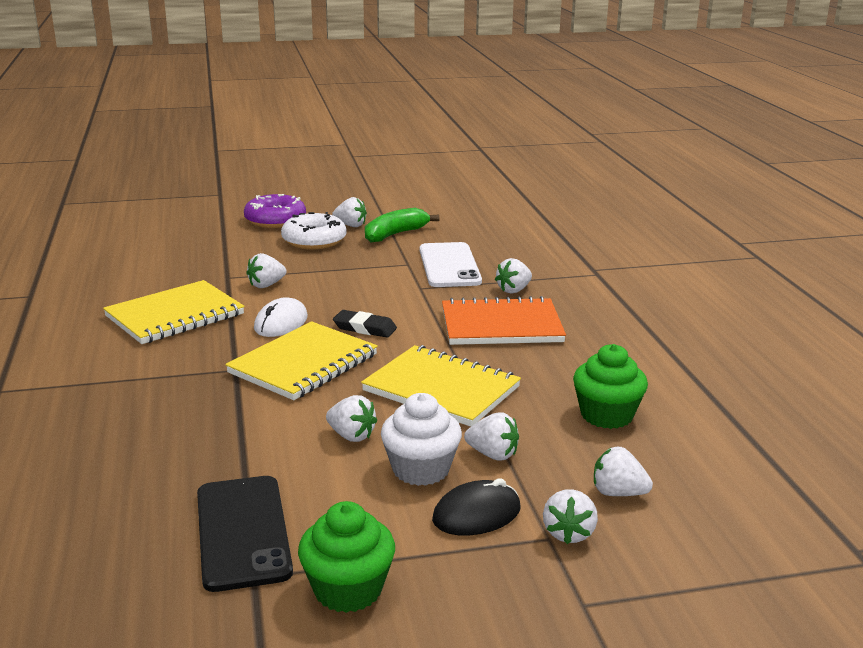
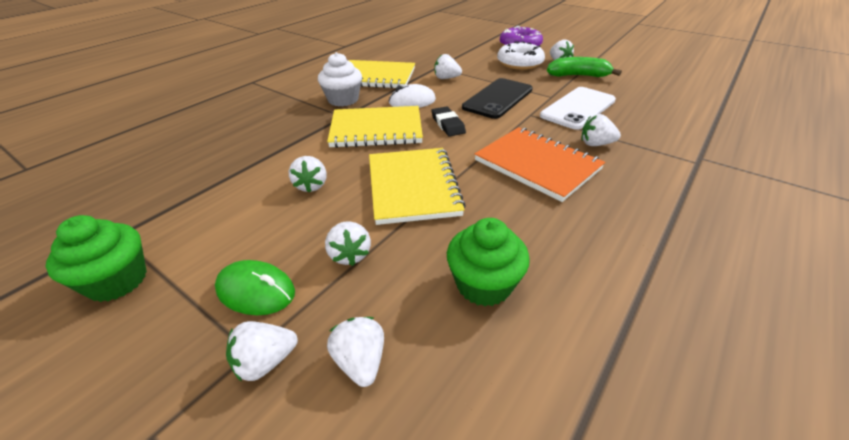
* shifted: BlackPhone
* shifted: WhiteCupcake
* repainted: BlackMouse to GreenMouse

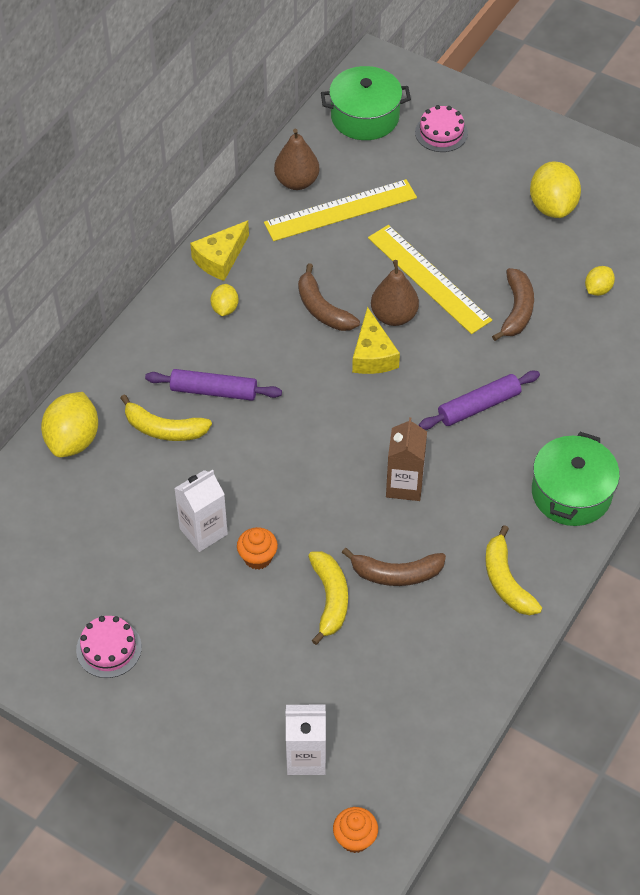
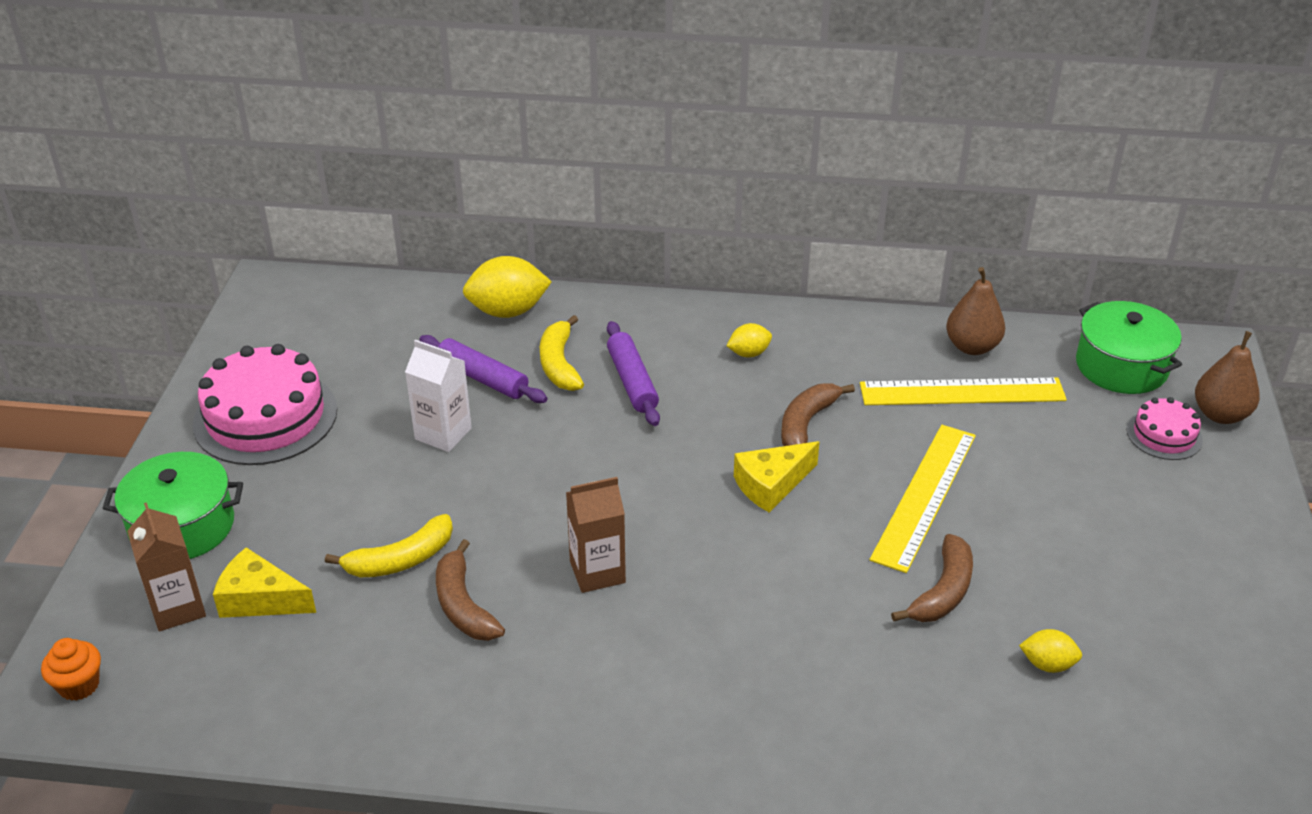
* gone: OrangeCupcake (no. 1 from left)
* gone: YellowBanana (no. 3 from left)
* gone: YellowLemon (no. 3 from left)
* shifted: YellowCheese (no. 1 from left)
* shifted: BrownPear (no. 2 from left)
* shifted: PurpleRollingPin (no. 2 from left in the first image) to PurpleRollingPin (no. 1 from left)
* shifted: GreenPot (no. 2 from left in the first image) to GreenPot (no. 1 from left)
* repainted: WhiteCarton (no. 2 from left) to BrownCarton (no. 1 from left)
* rotated: YellowRuler (no. 1 from left in the first image) 45 degrees counterclockwise
* rotated: BrownBanana (no. 3 from left) 45 degrees counterclockwise
* scaled: PinkCake (no. 1 from left) x1.95

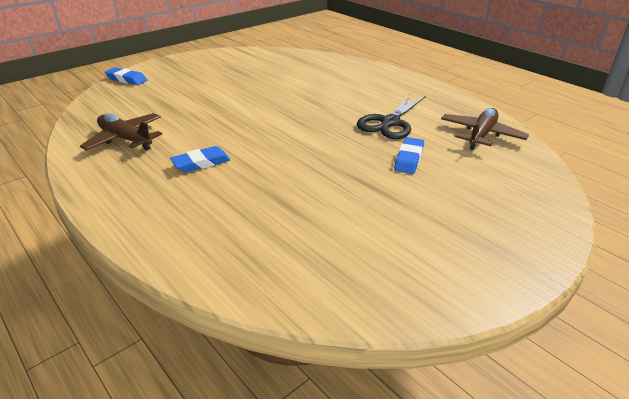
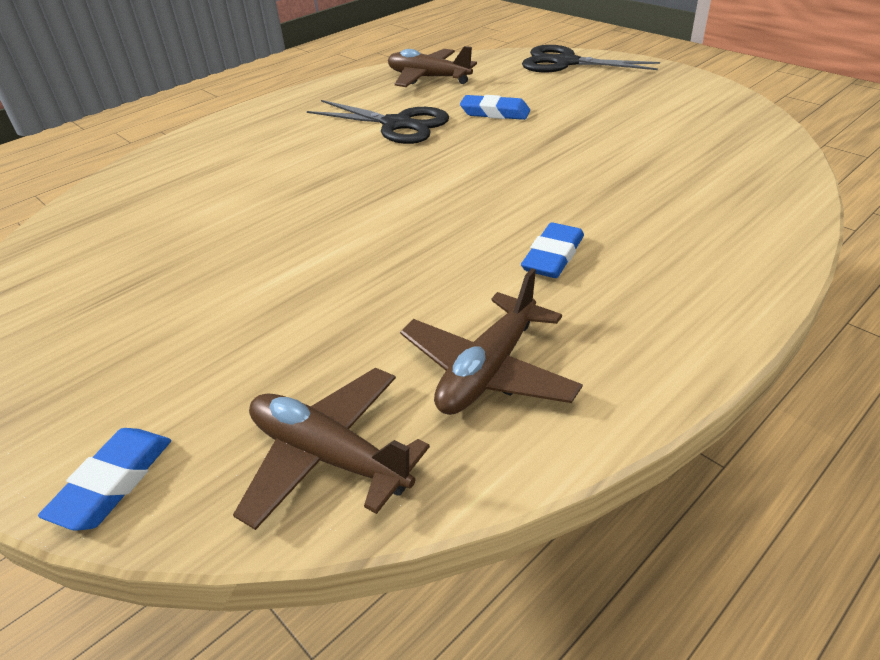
* new: BrownPlane (no. 1 from left)
* new: BlackScissors (no. 2 from left)
* rotated: BlueEraser (no. 2 from left in the first image) 60 degrees clockwise

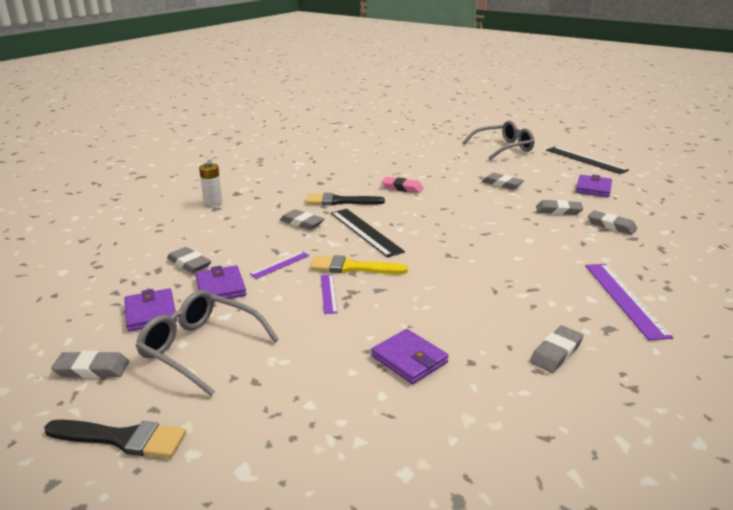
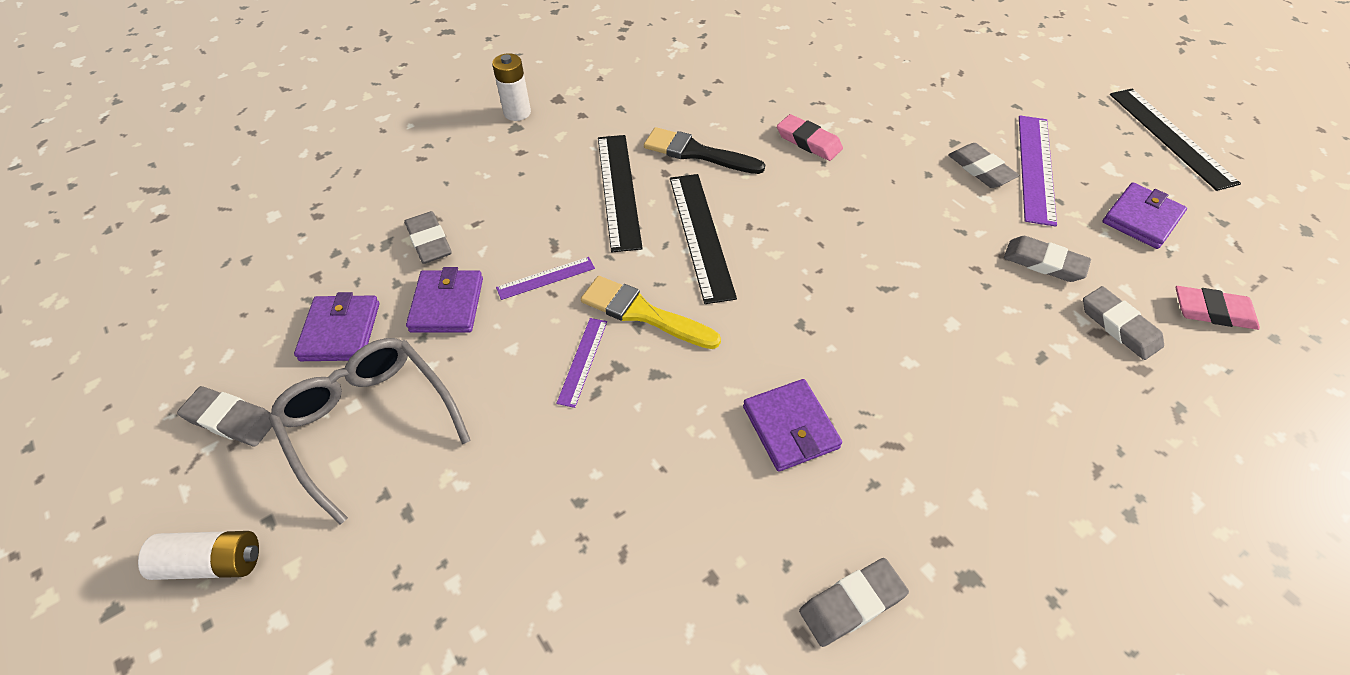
* gone: GreyGlasses (no. 2 from left)
* new: PinkEraser (no. 2 from left)
* shifted: PurpleWallet (no. 3 from left)
* shifted: PurpleRuler (no. 3 from left)
* swapped: BlackBrush (no. 1 from left) to WhiteBattery (no. 1 from left)
* swapped: GreyEraser (no. 3 from left) to BlackRuler (no. 1 from left)

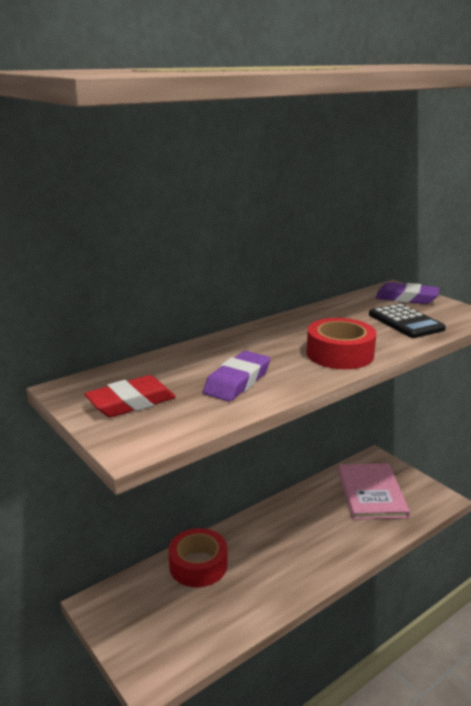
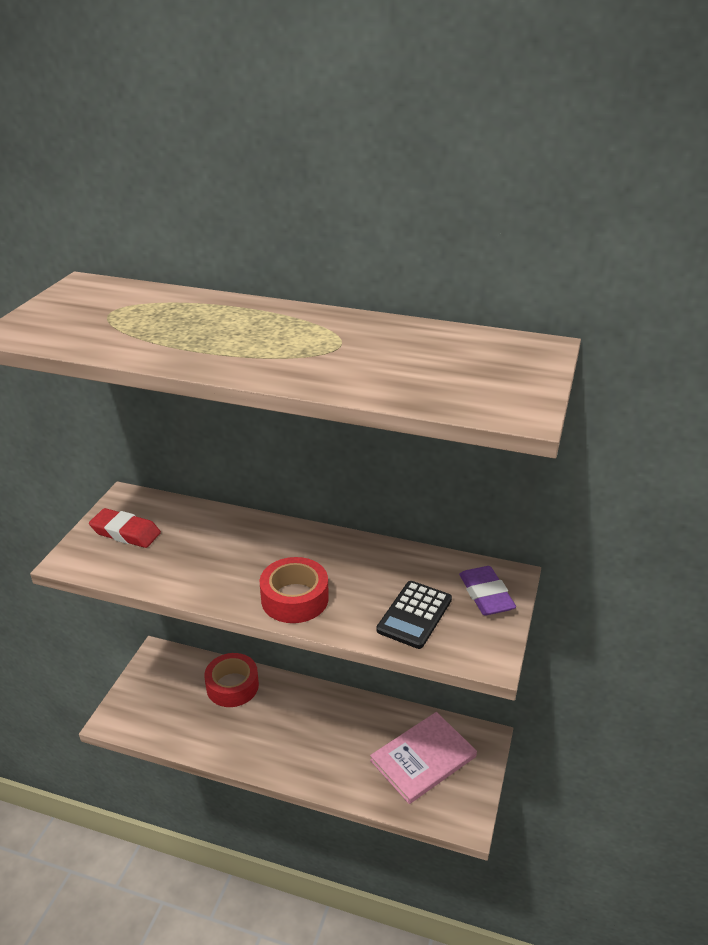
* gone: PurpleEraser (no. 1 from left)

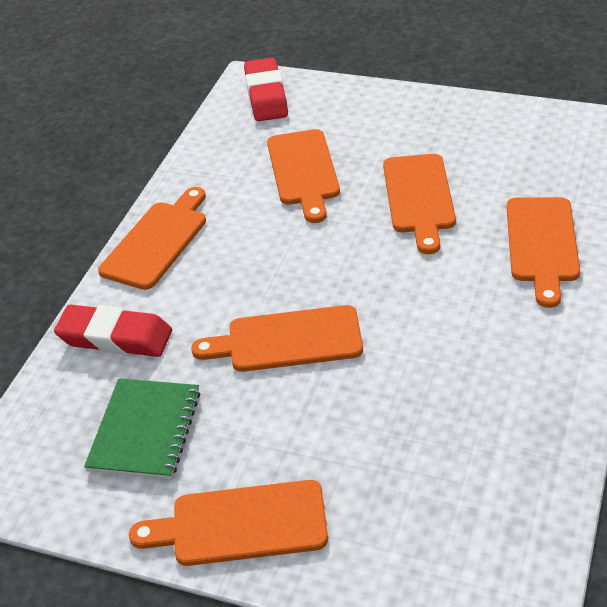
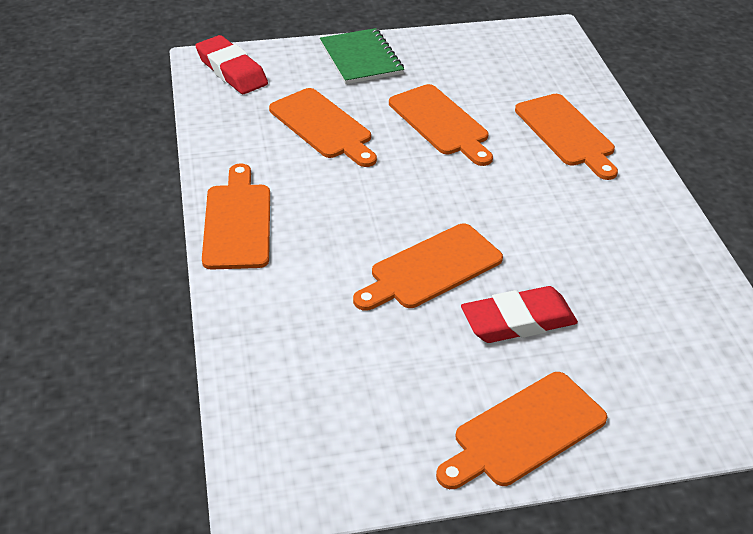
* shifted: RedEraser (no. 1 from left in the first image) to RedEraser (no. 2 from left)
* shifted: GreenNotebook

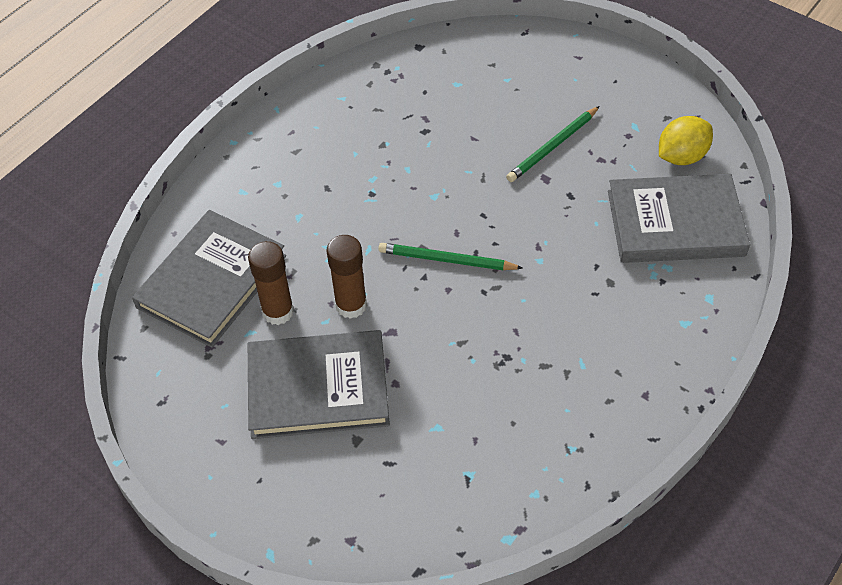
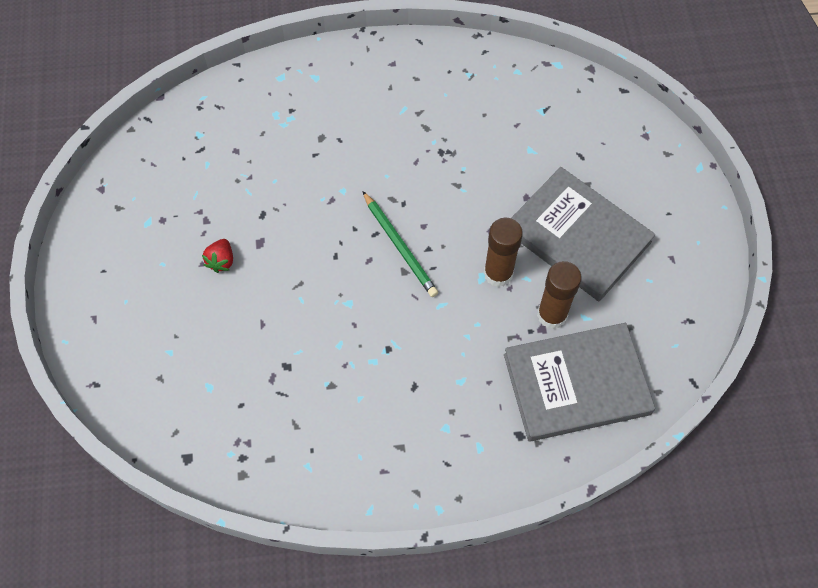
* gone: GreyBook (no. 3 from left)
* gone: YellowLemon
* swapped: GreenPencil (no. 2 from left) to RedStrawberry

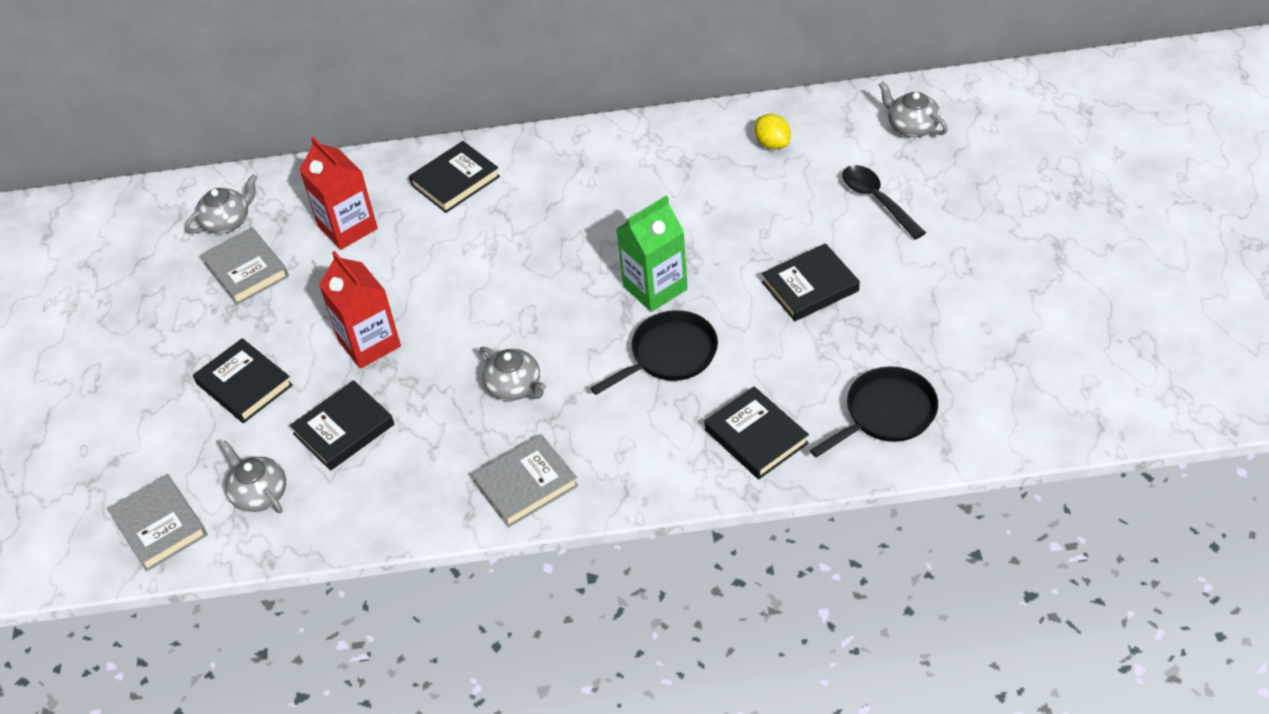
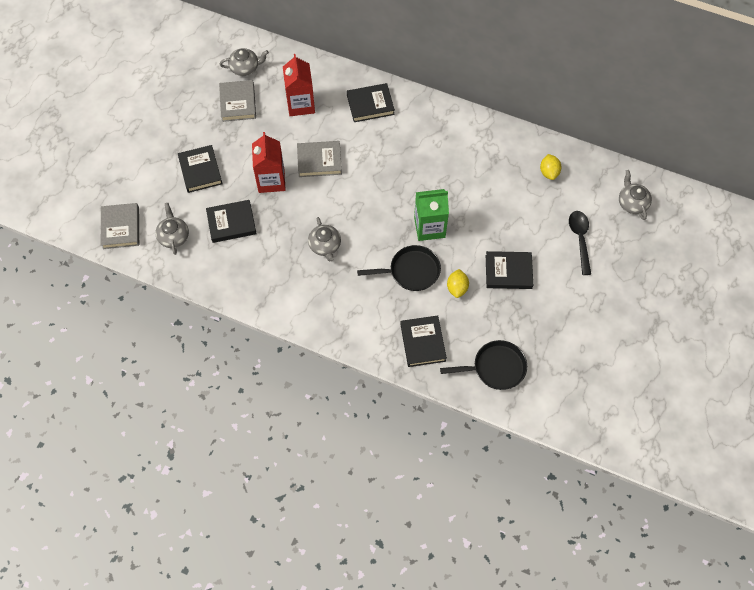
* new: YellowLemon (no. 1 from left)
* shifted: GreyBook (no. 3 from left)

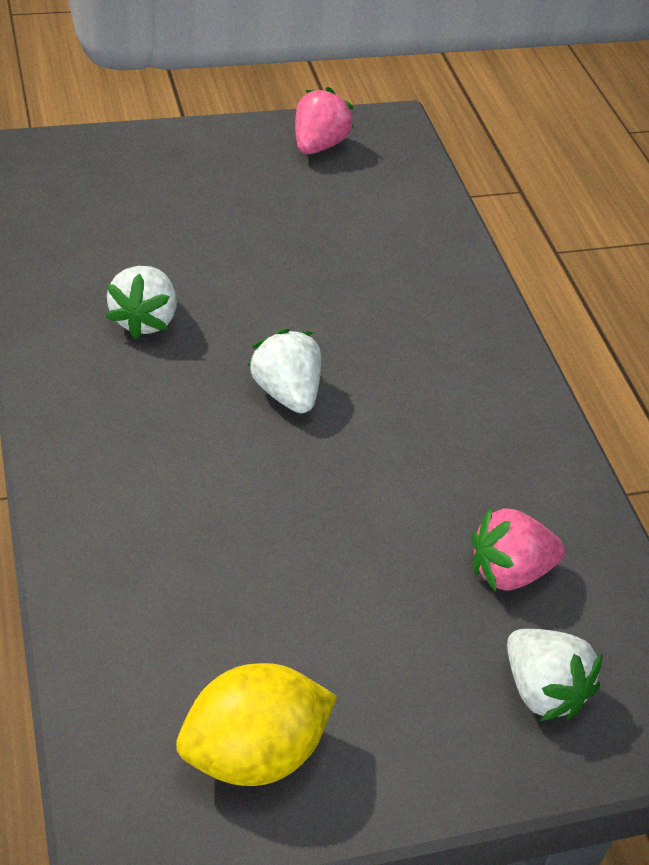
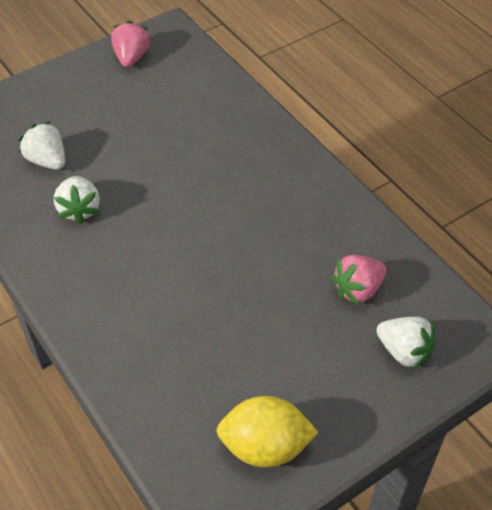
* shifted: WhiteStrawberry (no. 2 from left in the first image) to WhiteStrawberry (no. 1 from left)
* rotated: YellowLemon 45 degrees clockwise

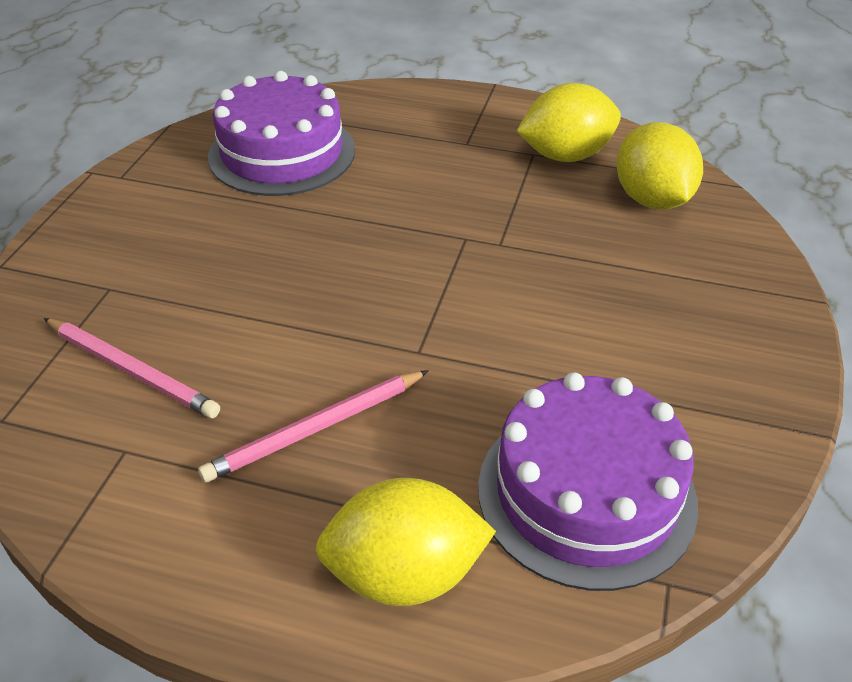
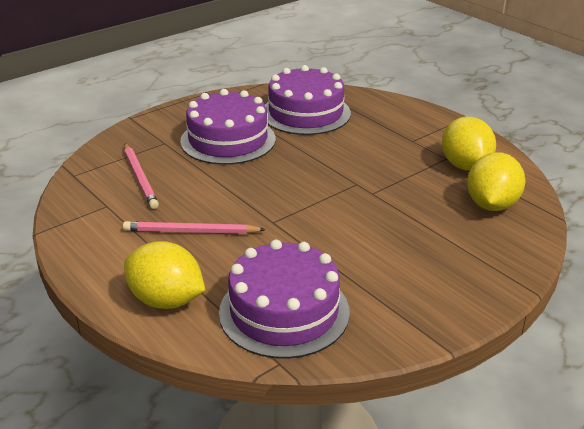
* new: PurpleCake (no. 1 from left)
* rotated: YellowLemon (no. 2 from left) 60 degrees clockwise

